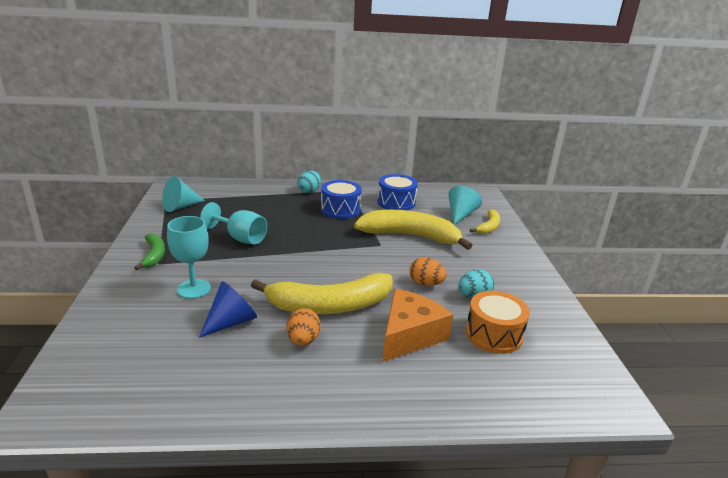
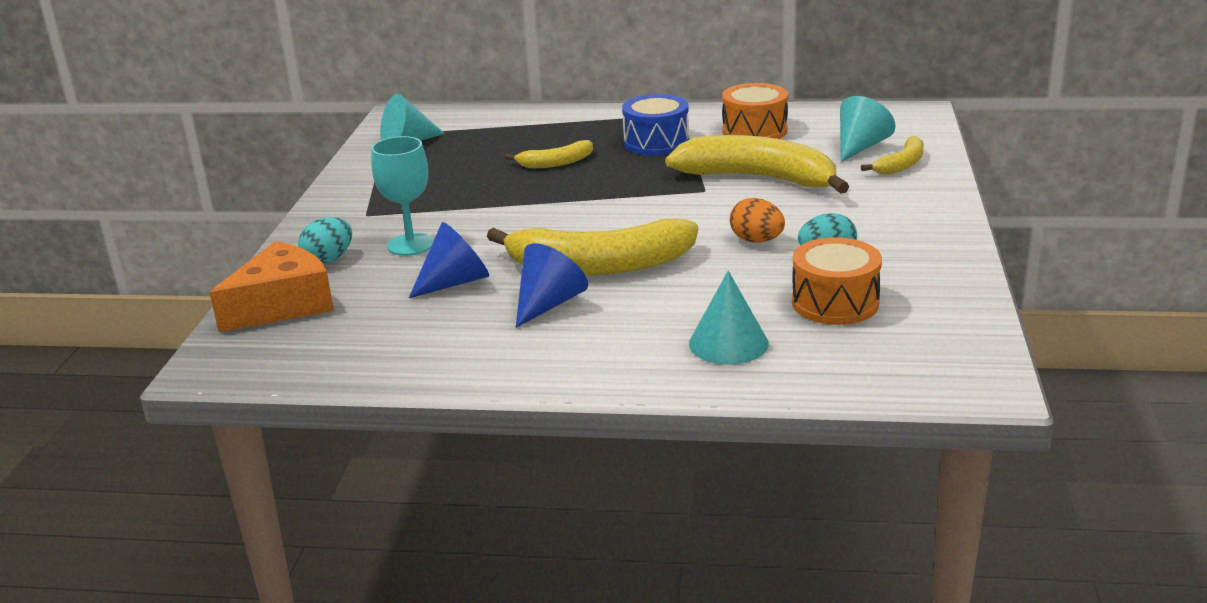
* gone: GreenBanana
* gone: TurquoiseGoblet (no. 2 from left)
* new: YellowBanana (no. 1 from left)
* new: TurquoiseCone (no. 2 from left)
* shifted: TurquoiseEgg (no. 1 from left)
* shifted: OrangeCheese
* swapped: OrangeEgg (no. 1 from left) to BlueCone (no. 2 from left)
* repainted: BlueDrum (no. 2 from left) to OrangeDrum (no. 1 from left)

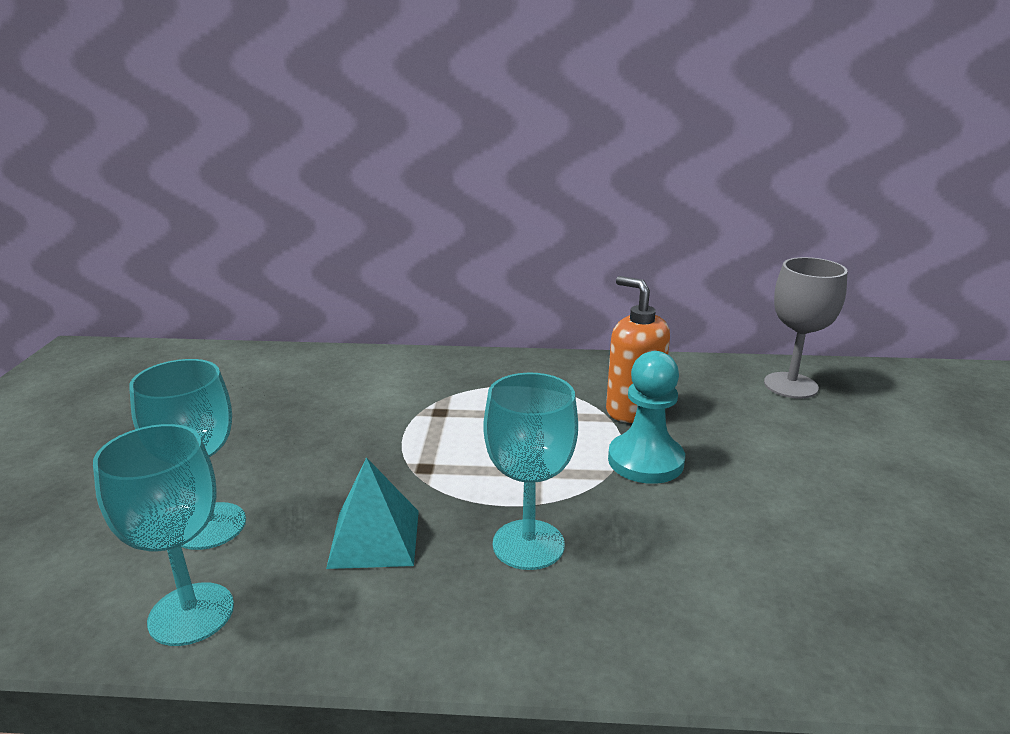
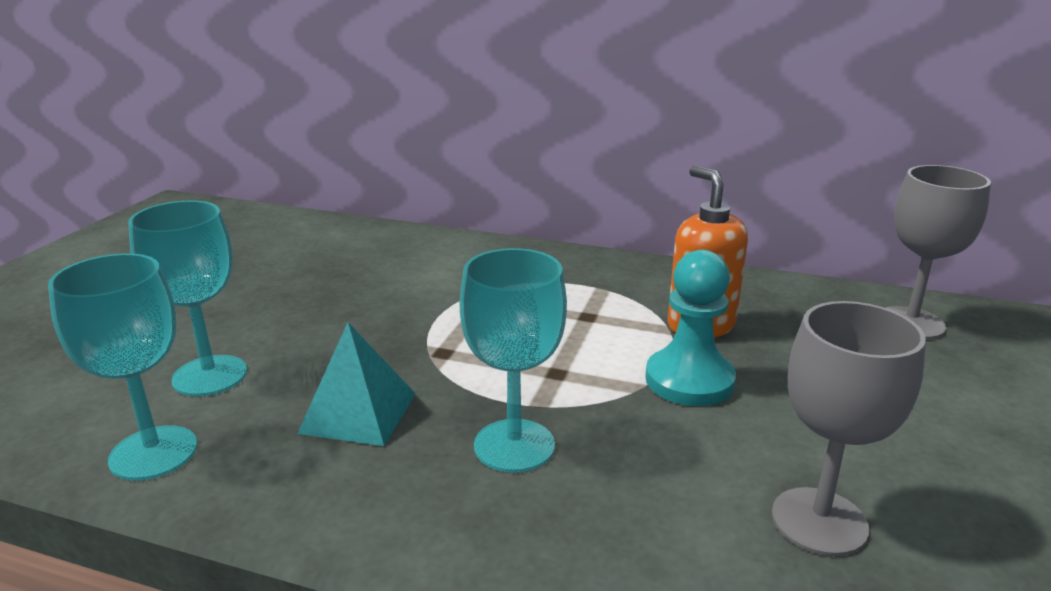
* new: GreyGoblet (no. 1 from left)

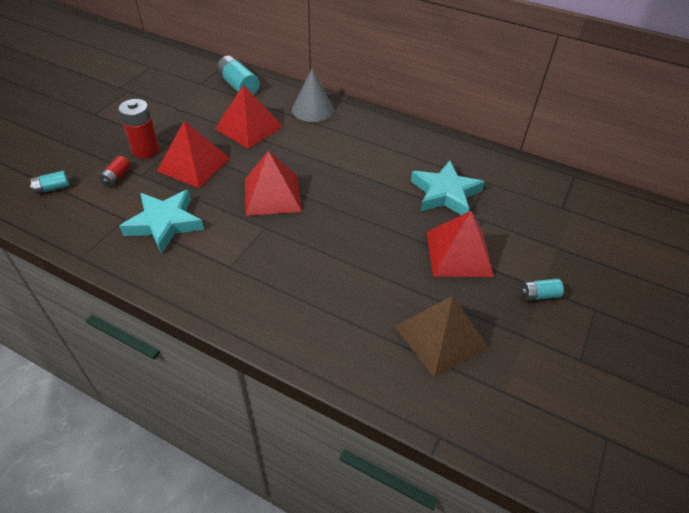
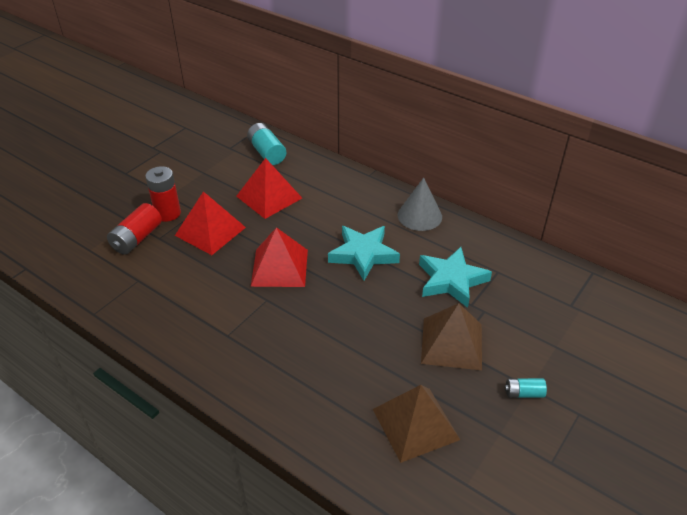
* gone: TurquoiseBattery (no. 1 from left)
* shifted: TurquoiseStar (no. 1 from left)
* shifted: GreyCone
* repainted: RedPyramid (no. 4 from left) to BrownPyramid (no. 2 from left)
* scaled: RedBattery (no. 1 from left) x1.77

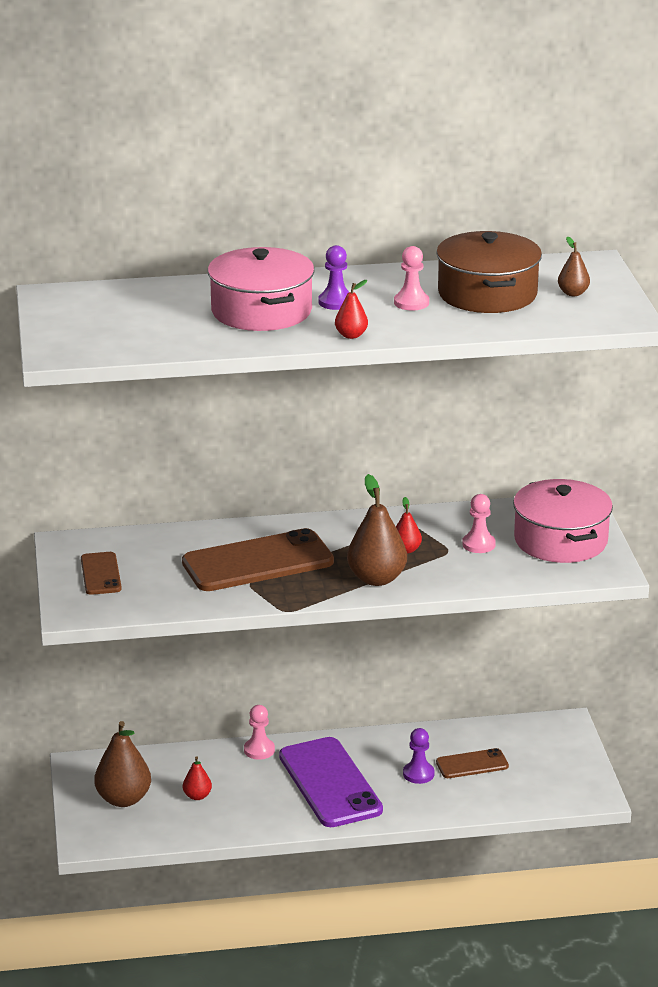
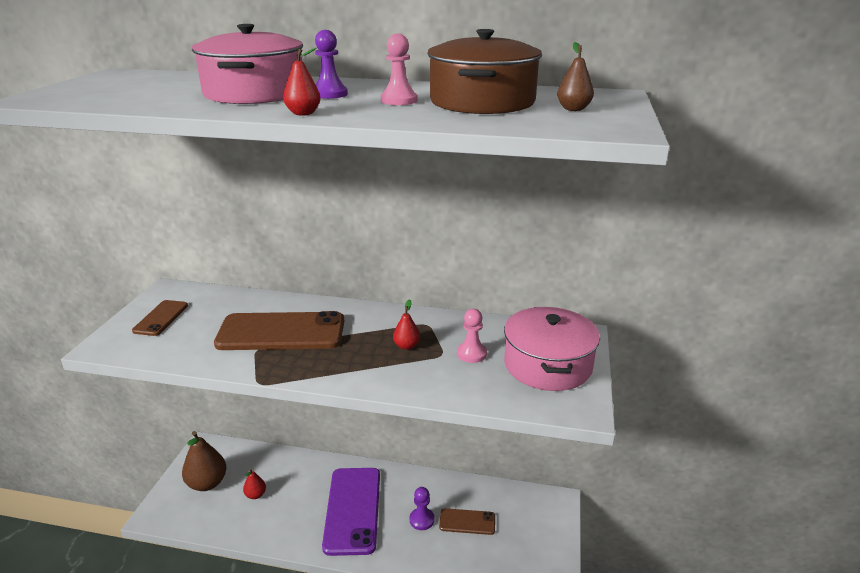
* gone: PinkPawn (no. 1 from left)
* gone: BrownPear (no. 2 from left)

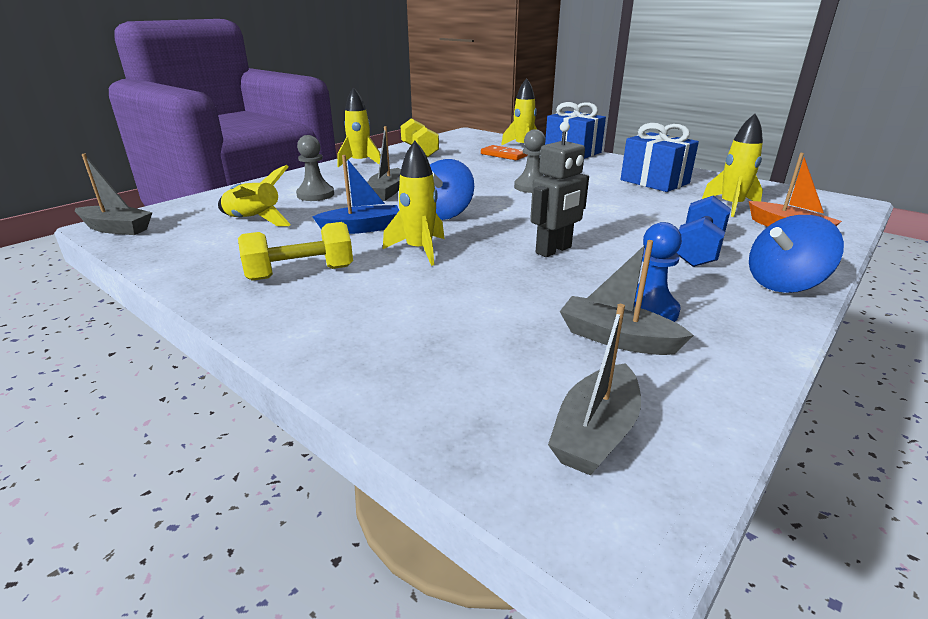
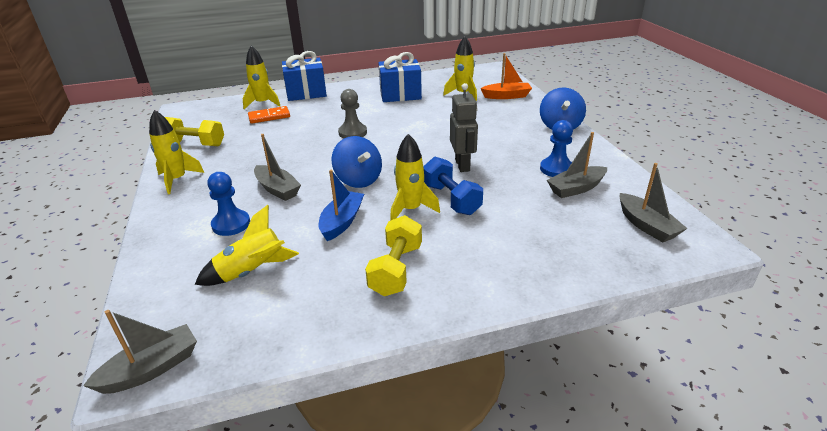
* shifted: BlueDumbbell
* repainted: GreyPawn (no. 1 from left) to BluePawn (no. 1 from left)

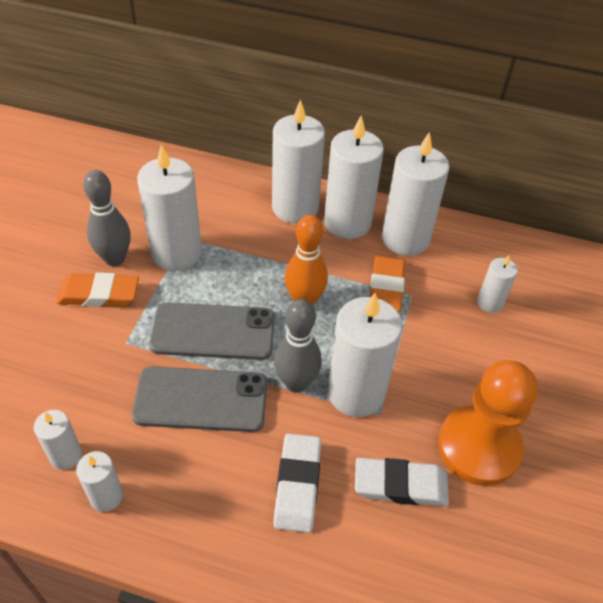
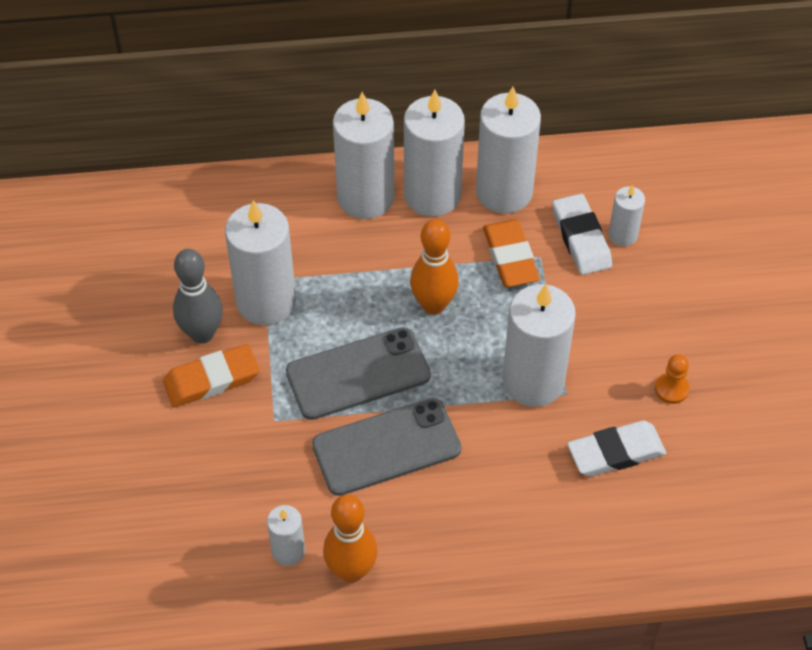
* gone: GreyBowlingPin (no. 2 from left)
* shifted: WhiteEraser (no. 1 from left)
* swapped: WhiteCandle (no. 2 from left) to OrangeBowlingPin (no. 1 from left)
* scaled: OrangePawn x0.40

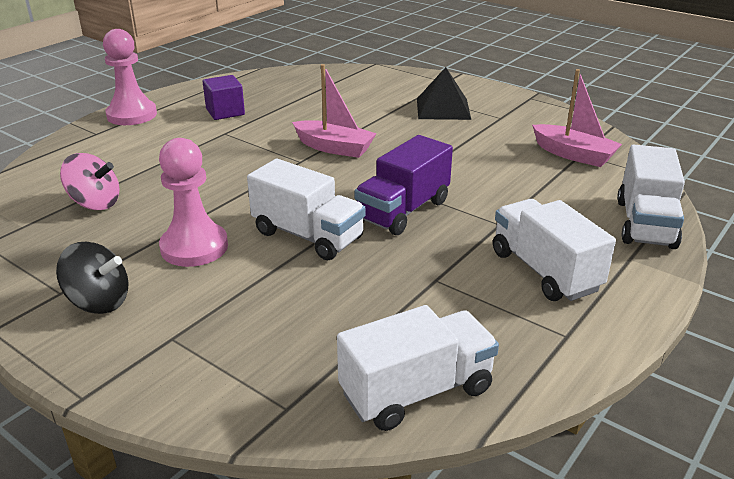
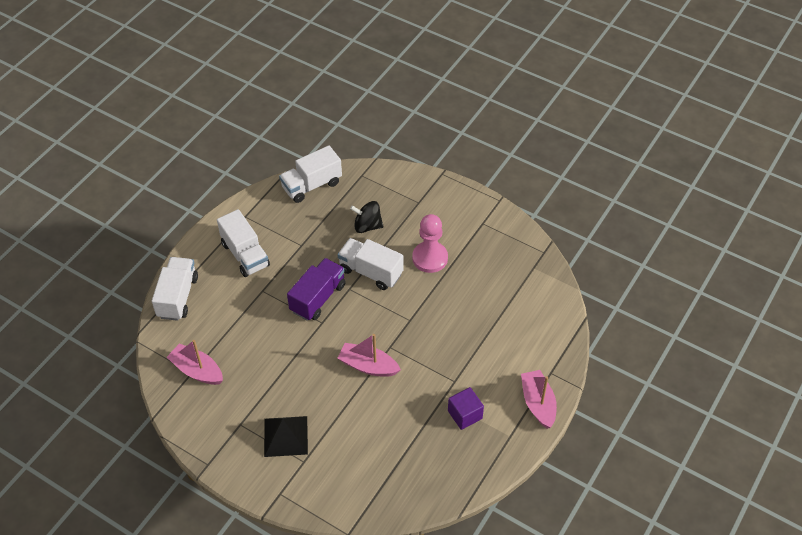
* gone: PinkSpinningTop
* shifted: BlackSpinningTop
* swapped: PinkPawn (no. 1 from left) to PinkBoat (no. 3 from left)

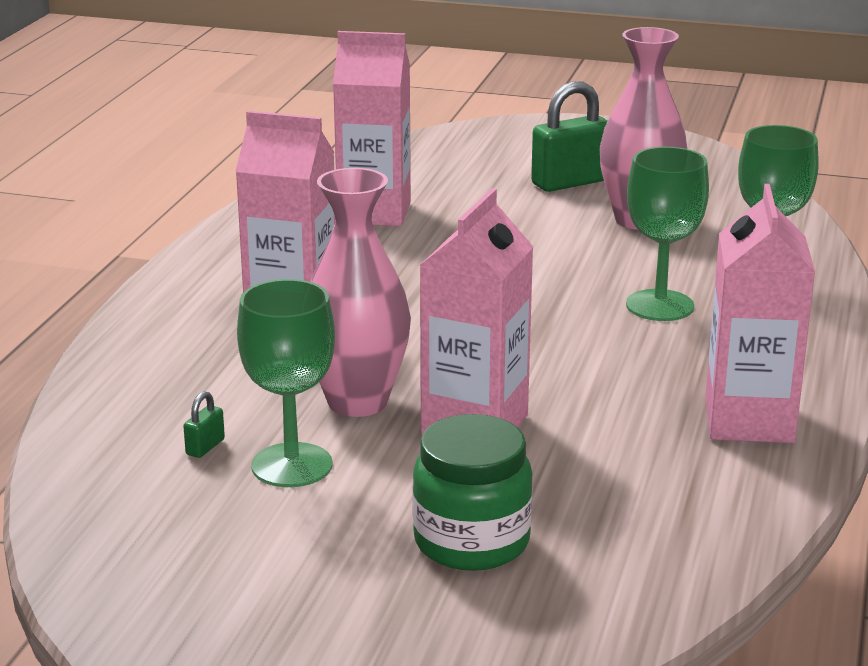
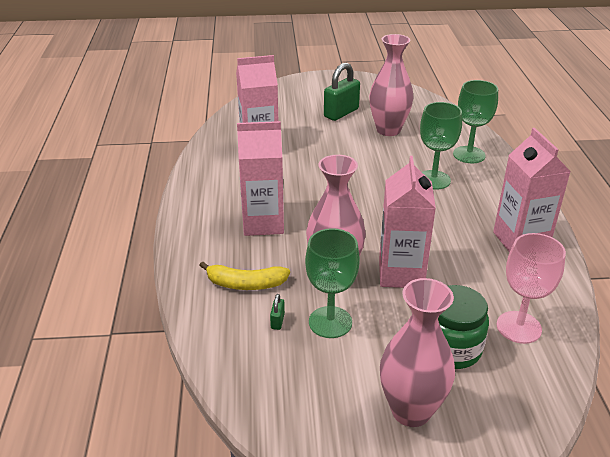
* new: YellowBanana
* new: PinkVase (no. 3 from left)
* new: PinkGoblet

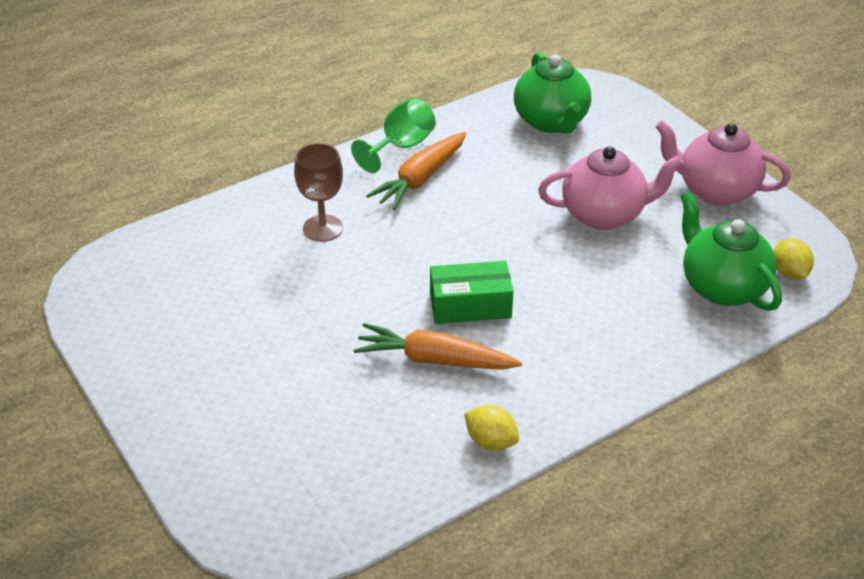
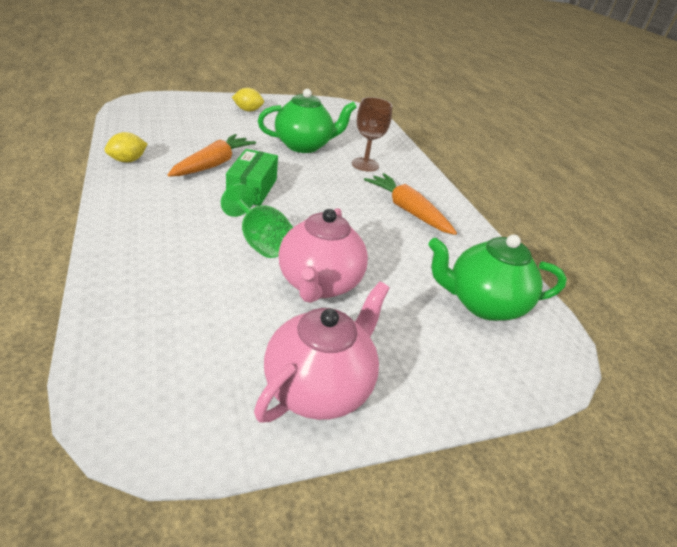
* shifted: GreenGoblet
* shifted: GreenTeapot (no. 2 from left in the first image) to GreenTeapot (no. 1 from left)
* shifted: YellowLemon (no. 2 from left)

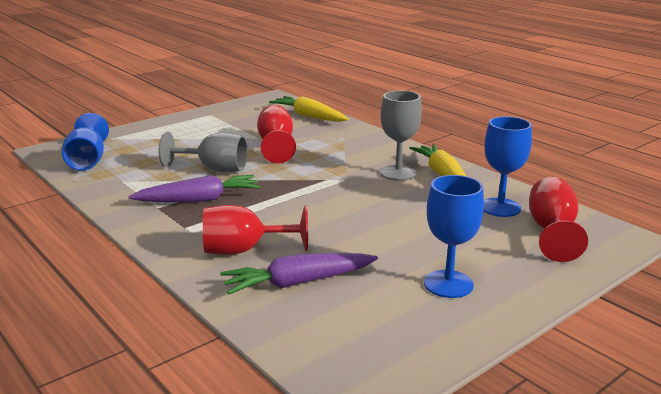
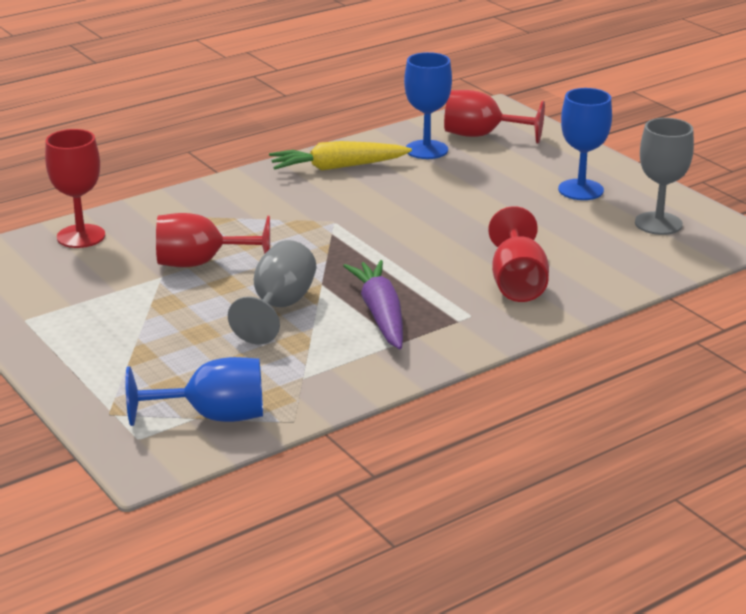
* gone: PurpleCarrot (no. 2 from left)
* shifted: GreyGoblet (no. 2 from left)
* swapped: YellowCarrot (no. 1 from left) to RedGoblet (no. 1 from left)

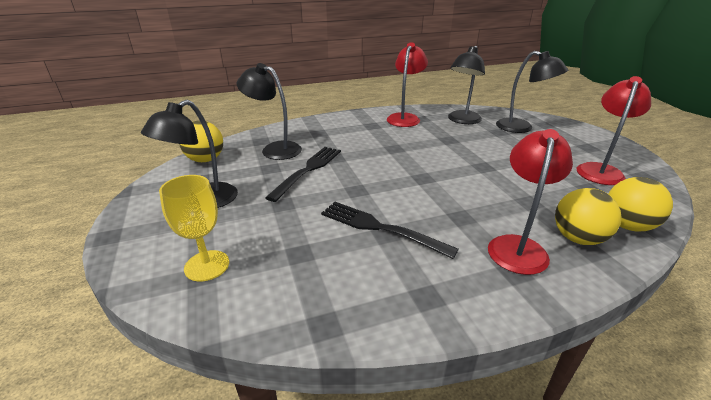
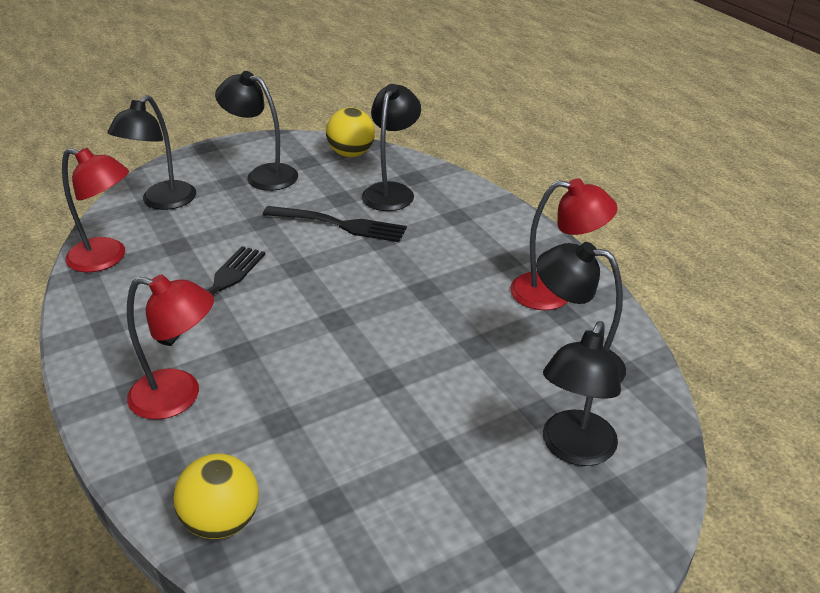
* gone: YellowBall (no. 2 from left)
* shifted: RedLamp (no. 3 from left in the first image) to RedLamp (no. 1 from left)
* swapped: YellowGoblet to BlackLamp (no. 1 from left)

